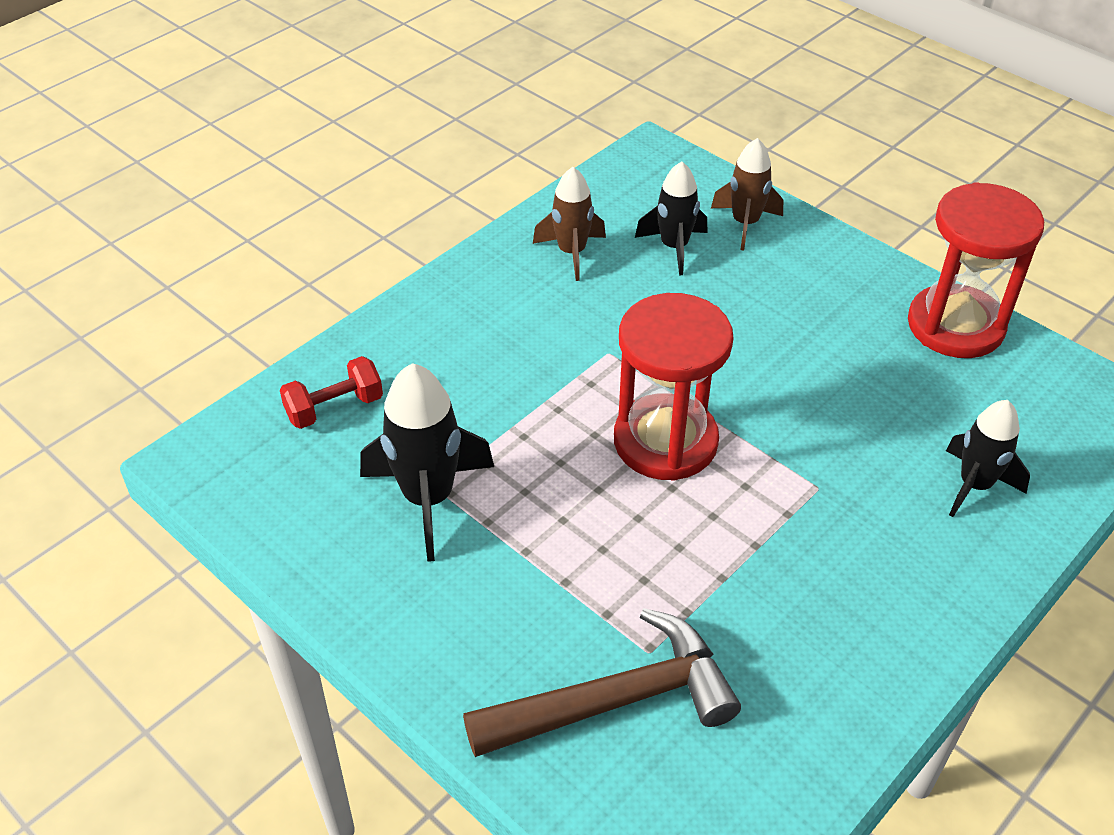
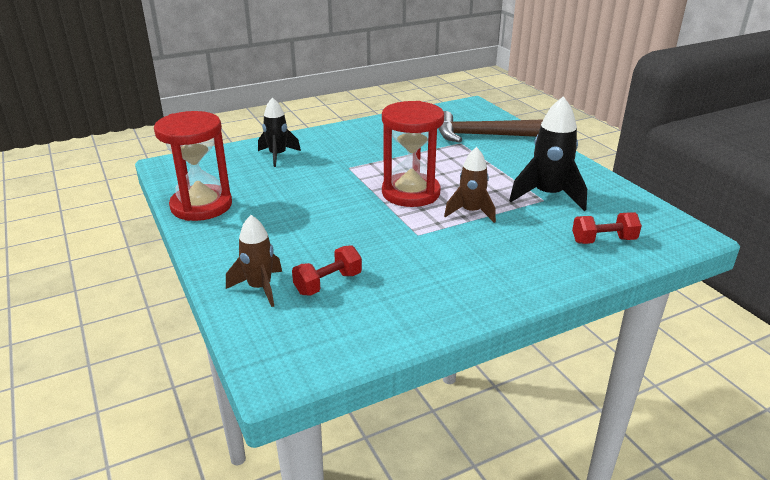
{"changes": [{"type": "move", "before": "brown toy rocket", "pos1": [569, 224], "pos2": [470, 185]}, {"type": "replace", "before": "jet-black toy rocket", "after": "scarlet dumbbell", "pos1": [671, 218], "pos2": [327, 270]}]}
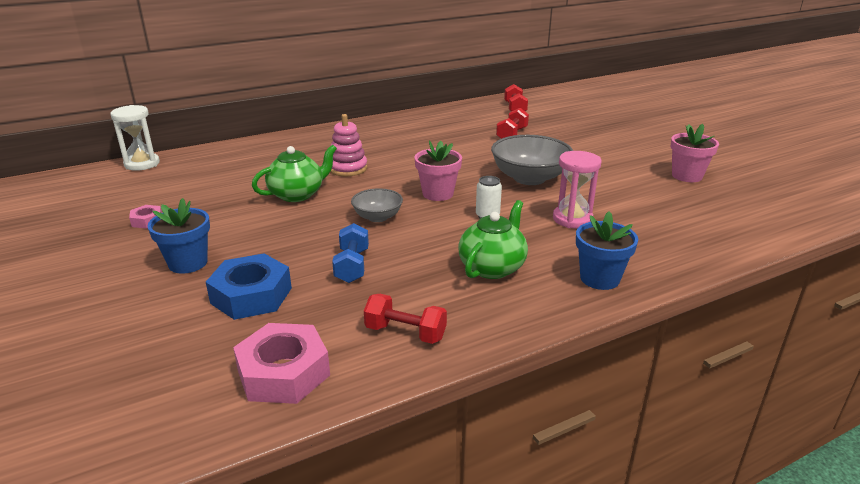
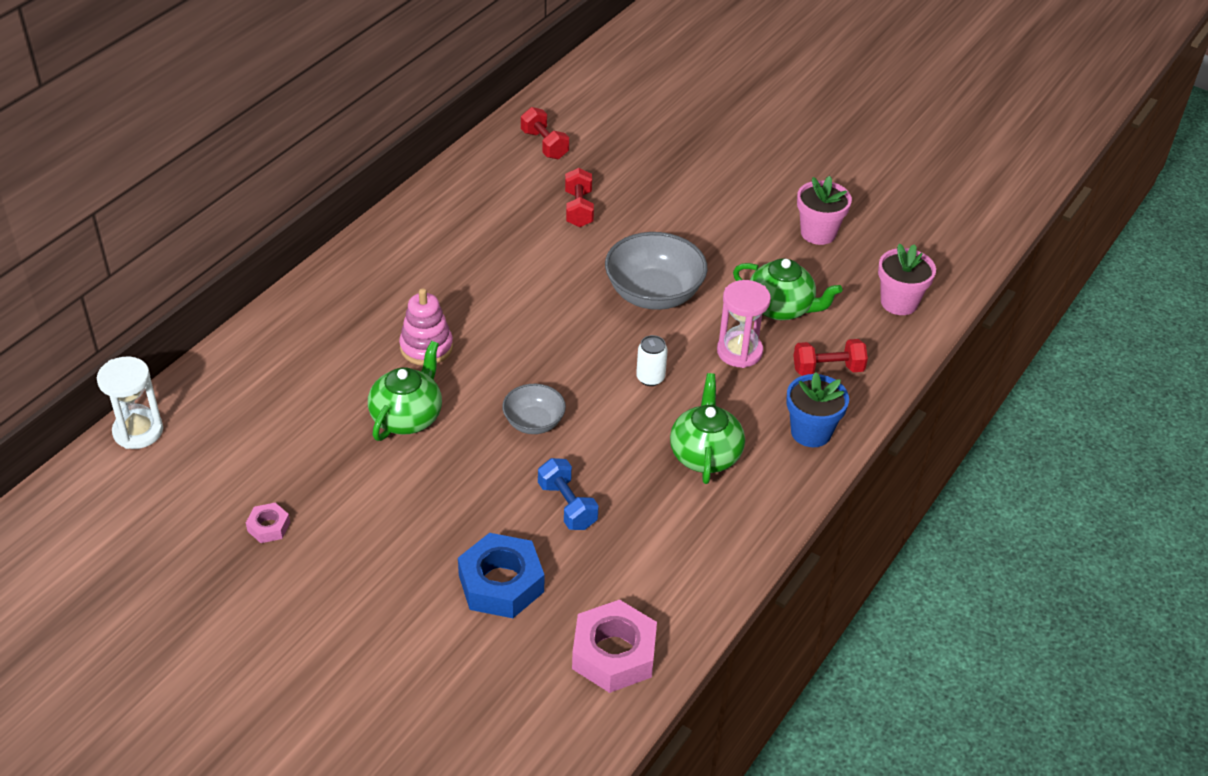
{"changes": [{"type": "delete", "before": "cobalt flower pot", "pos1": [179, 236]}, {"type": "move", "before": "scarlet dumbbell", "pos1": [405, 319], "pos2": [830, 357]}, {"type": "move", "before": "rosy flower pot", "pos1": [438, 170], "pos2": [907, 279]}, {"type": "insert", "after": "leaf-green china teapot", "pos2": [787, 289]}]}
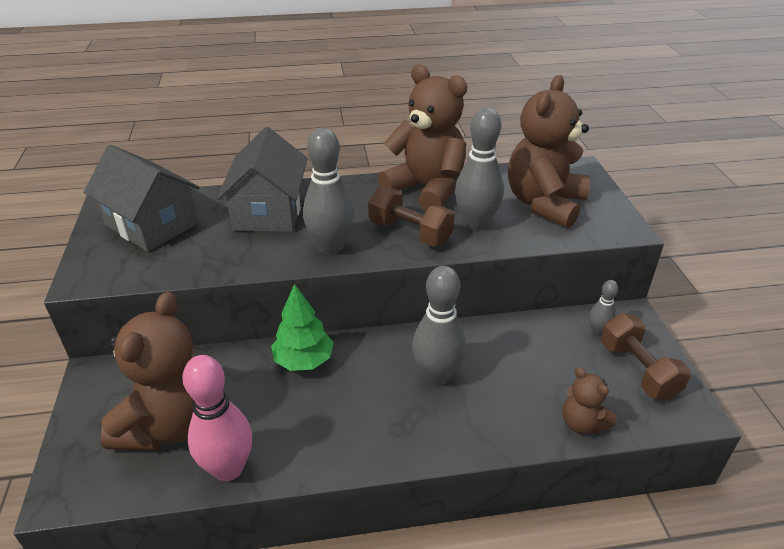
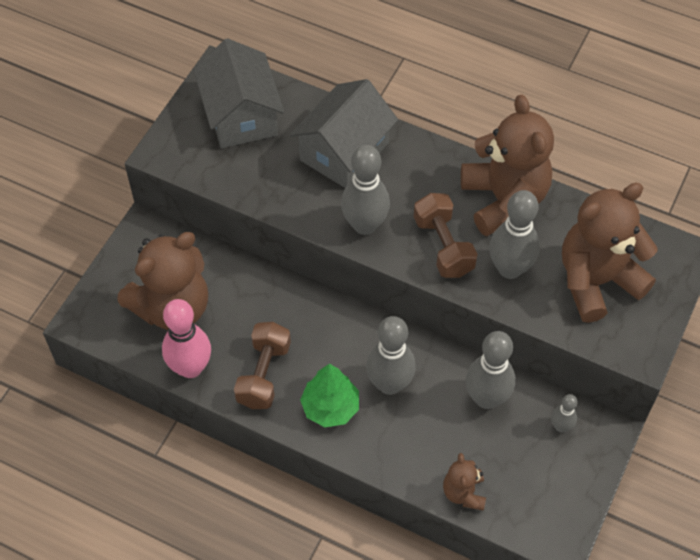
{"changes": [{"type": "move", "before": "leaf-green tree", "pos1": [302, 327], "pos2": [329, 395]}, {"type": "move", "before": "brown dumbbell", "pos1": [646, 356], "pos2": [262, 365]}, {"type": "insert", "after": "ash-grey bowling pin", "pos2": [490, 370]}]}
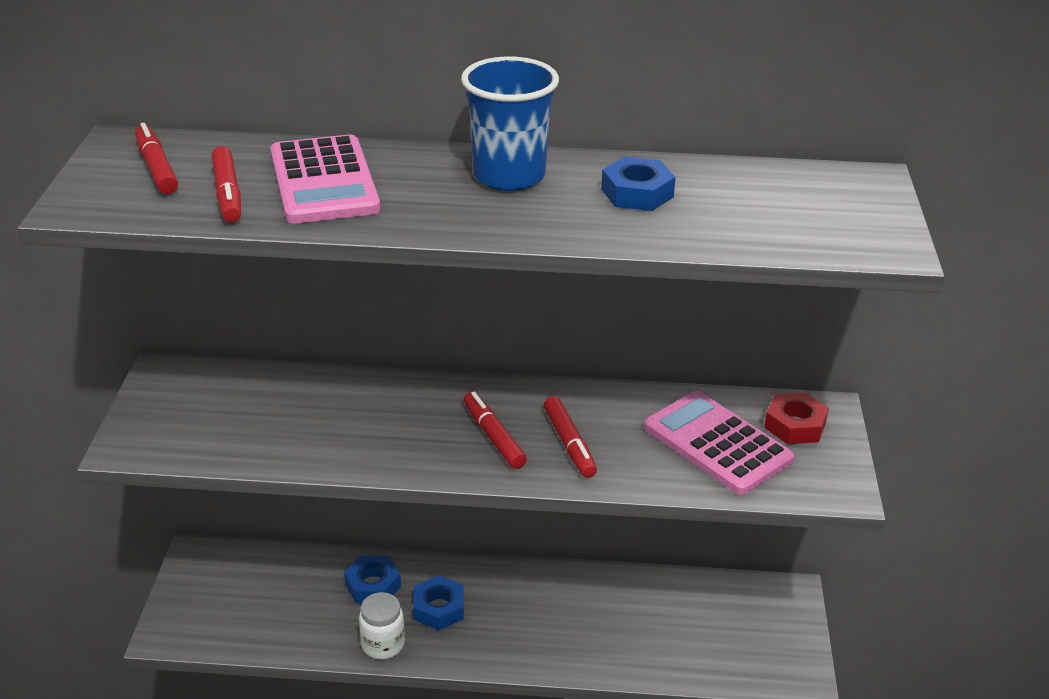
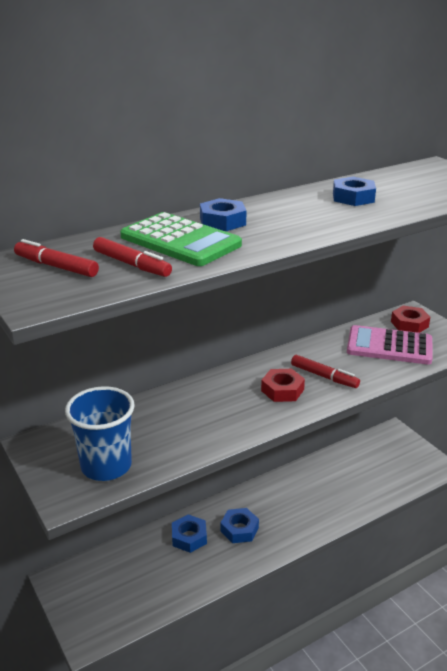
{"changes": [{"type": "recolor", "before": "rosy calculator", "after": "leaf-green calculator", "pos1": [325, 179], "pos2": [181, 239]}, {"type": "delete", "before": "white preserve jar", "pos1": [382, 625]}, {"type": "move", "before": "cobalt cup", "pos1": [510, 123], "pos2": [100, 433]}, {"type": "replace", "before": "scarlet marker", "after": "scarlet hexagon nut", "pos1": [495, 430], "pos2": [283, 385]}, {"type": "insert", "after": "cobalt hexagon nut", "pos2": [223, 214]}]}
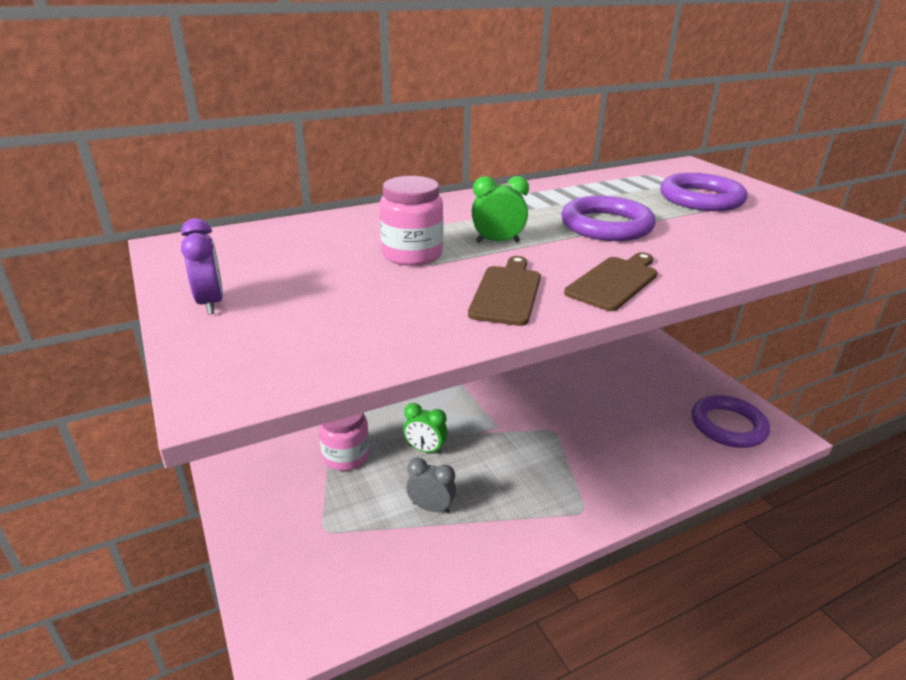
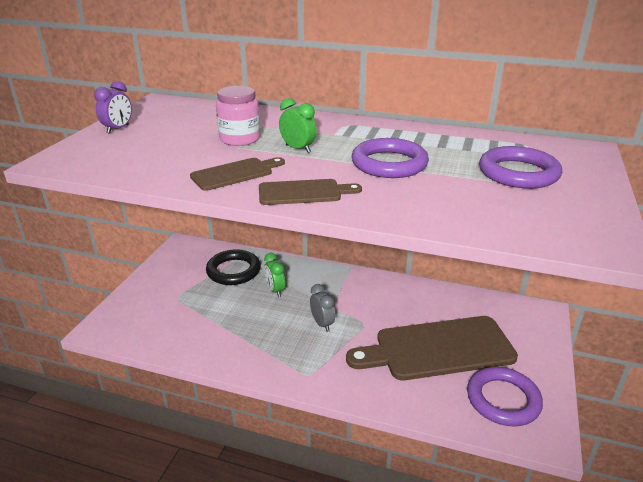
{"changes": [{"type": "replace", "before": "rosy preserve jar", "after": "jet-black hoop", "pos1": [344, 441], "pos2": [233, 267]}, {"type": "move", "before": "ash-grey alarm clock", "pos1": [431, 485], "pos2": [322, 308]}, {"type": "insert", "after": "brown chopping board", "pos2": [432, 348]}]}
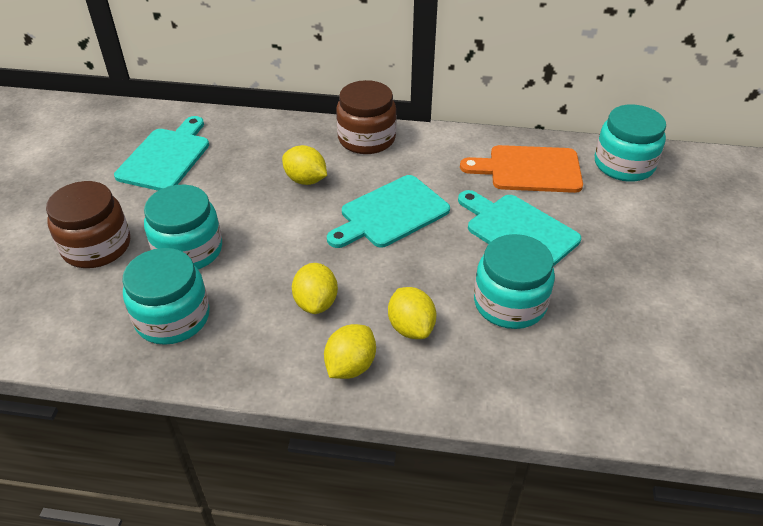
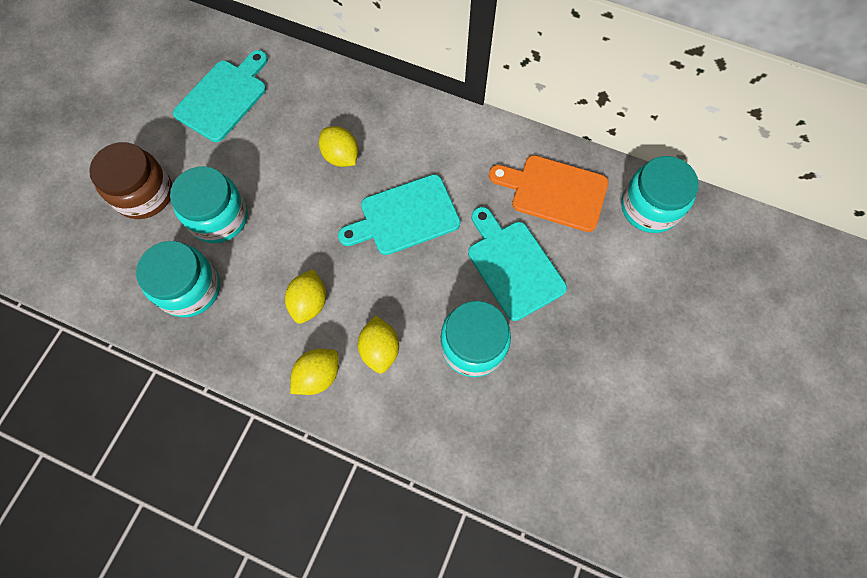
{"changes": [{"type": "delete", "before": "brown preserve jar", "pos1": [366, 117]}]}
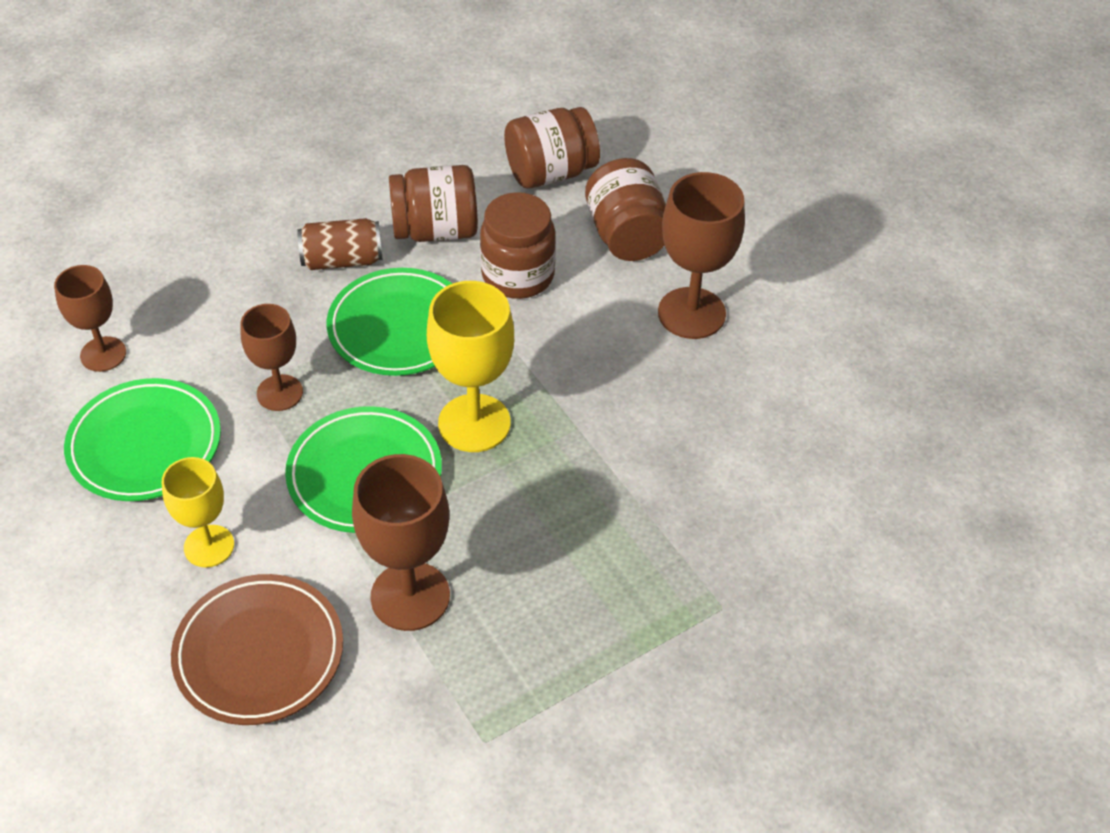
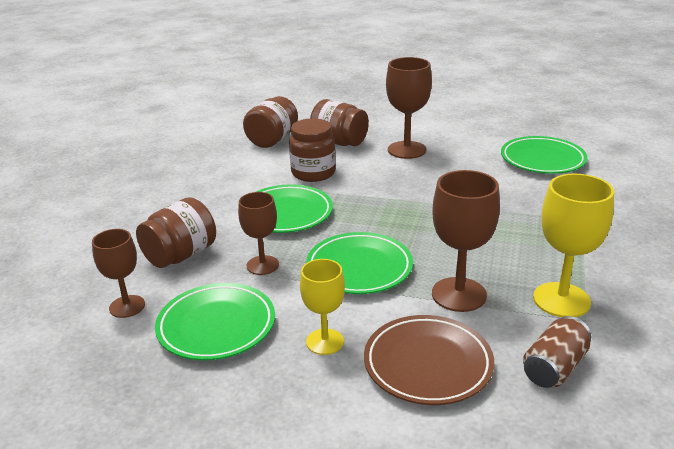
{"changes": [{"type": "move", "before": "brown tin", "pos1": [340, 244], "pos2": [557, 352]}, {"type": "move", "before": "brown preserve jar", "pos1": [433, 203], "pos2": [176, 232]}, {"type": "move", "before": "yellow chalice", "pos1": [470, 366], "pos2": [573, 245]}, {"type": "insert", "after": "leaf-green plate", "pos2": [544, 155]}]}
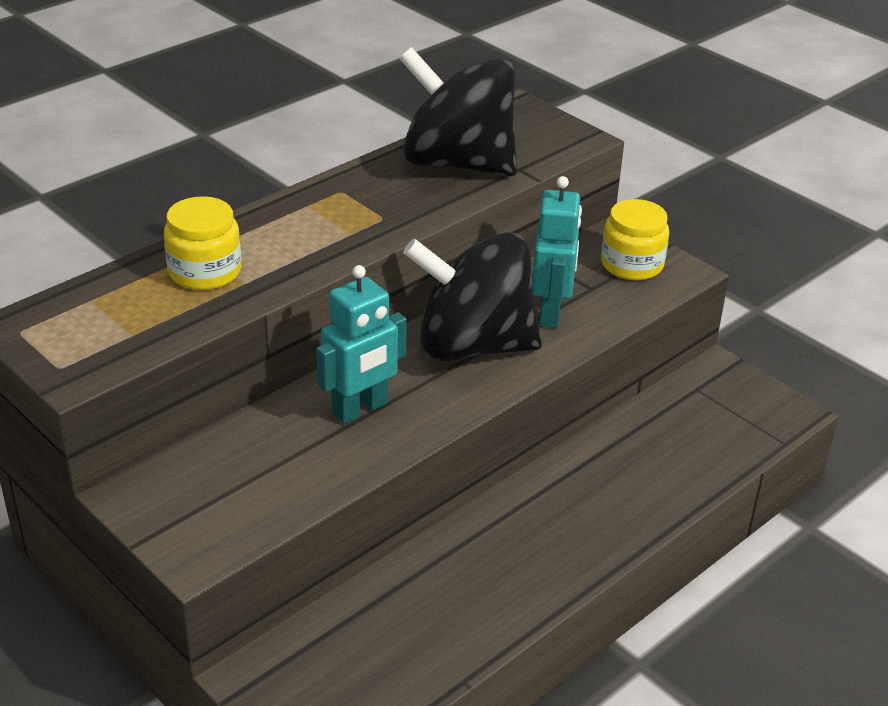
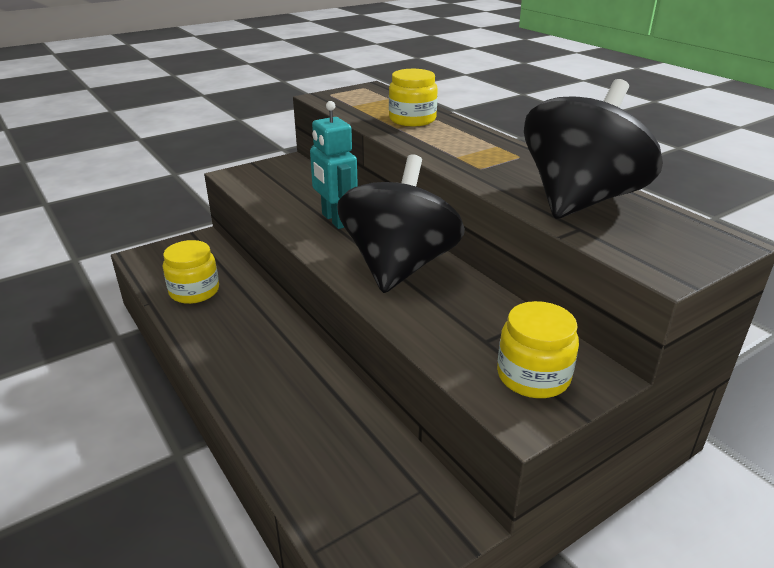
{"changes": [{"type": "delete", "before": "turquoise robot", "pos1": [557, 252]}, {"type": "insert", "after": "yellow preserve jar", "pos2": [191, 272]}]}
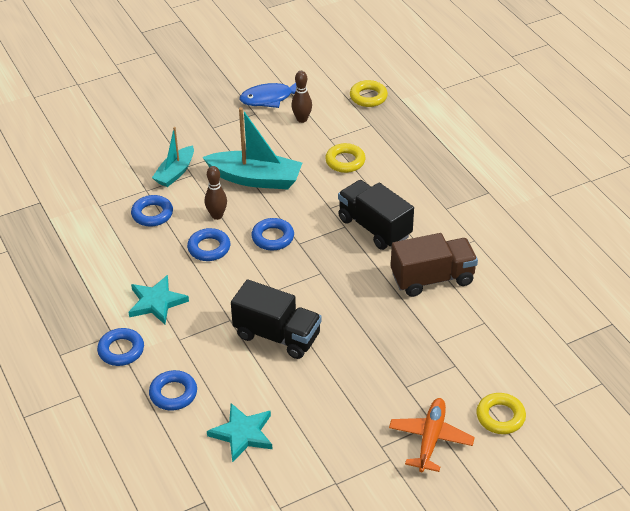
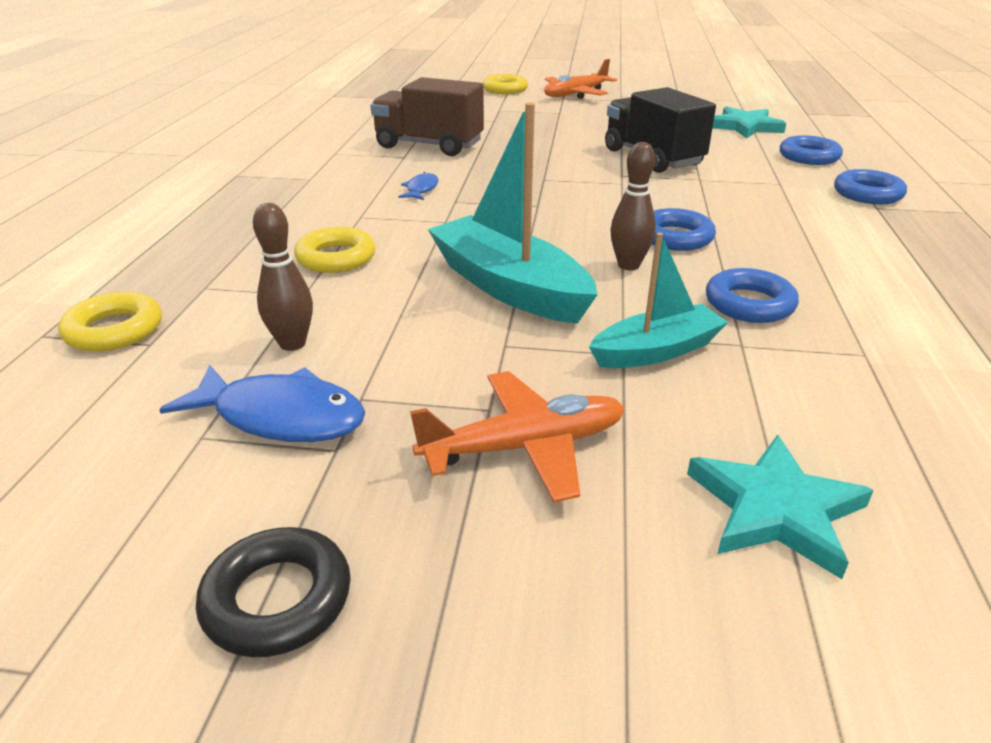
{"changes": [{"type": "move", "before": "turquoise five-pointed star", "pos1": [158, 299], "pos2": [780, 507]}, {"type": "delete", "before": "cobalt hoop", "pos1": [272, 234]}, {"type": "replace", "before": "jet-black lorry", "after": "cobalt fish", "pos1": [376, 215], "pos2": [418, 186]}, {"type": "insert", "after": "jet-black hoop", "pos2": [273, 592]}, {"type": "insert", "after": "bright orange aeroplane", "pos2": [517, 437]}]}
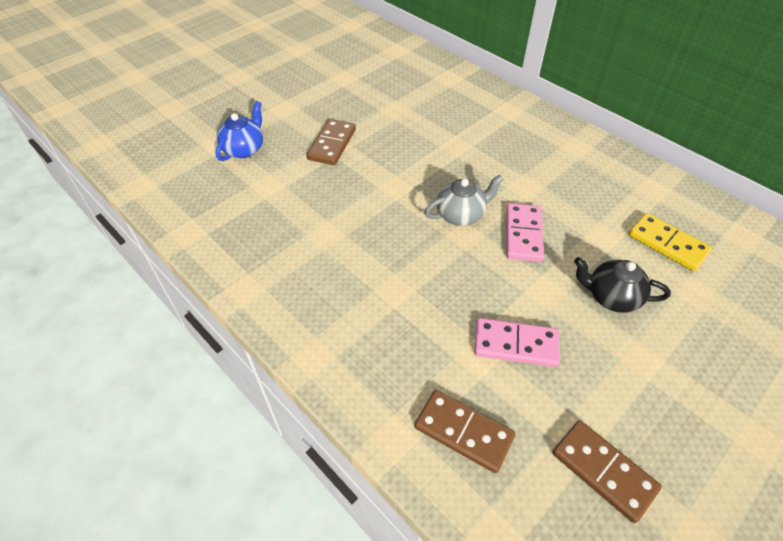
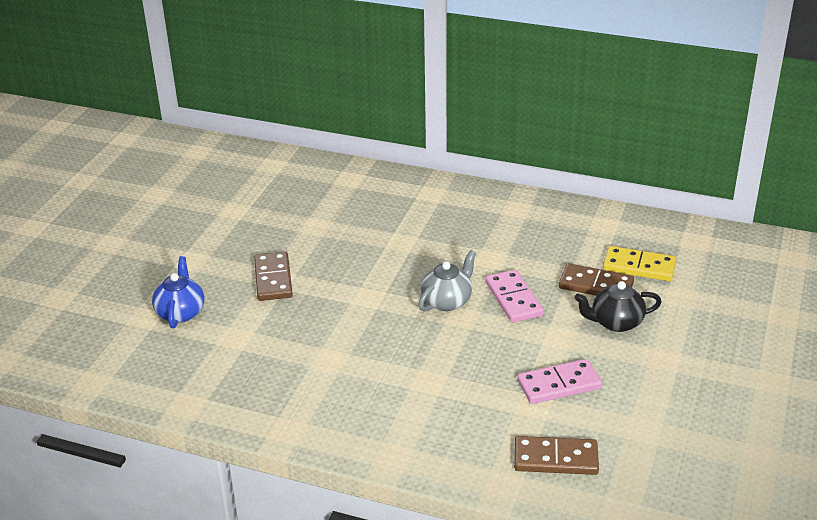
{"changes": [{"type": "move", "before": "brown domino piece", "pos1": [607, 471], "pos2": [596, 279]}]}
